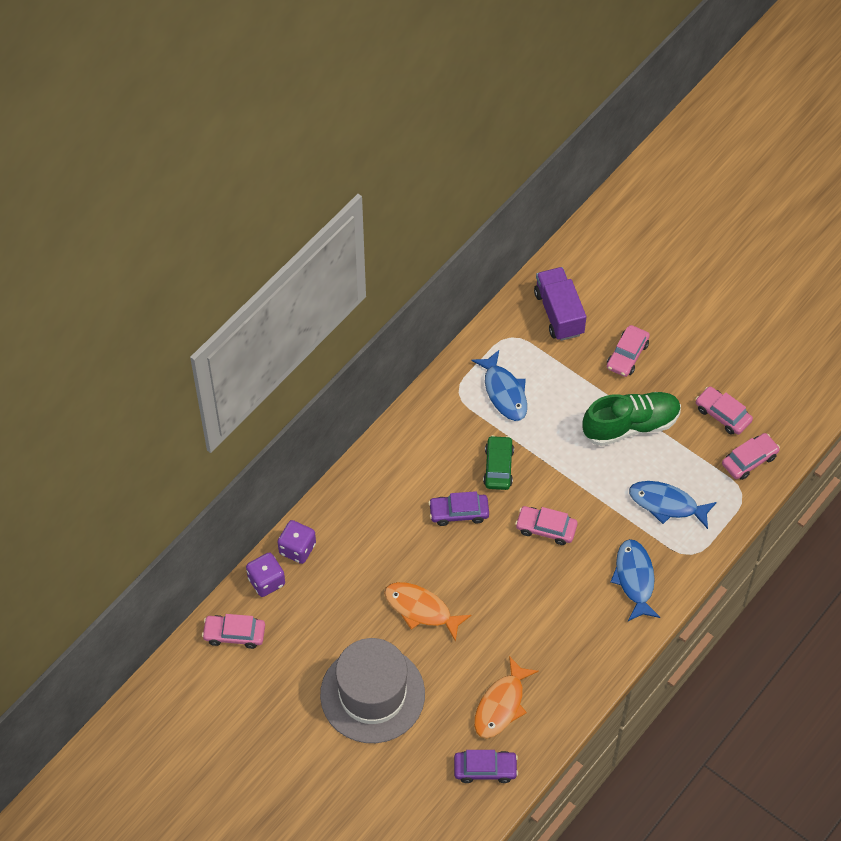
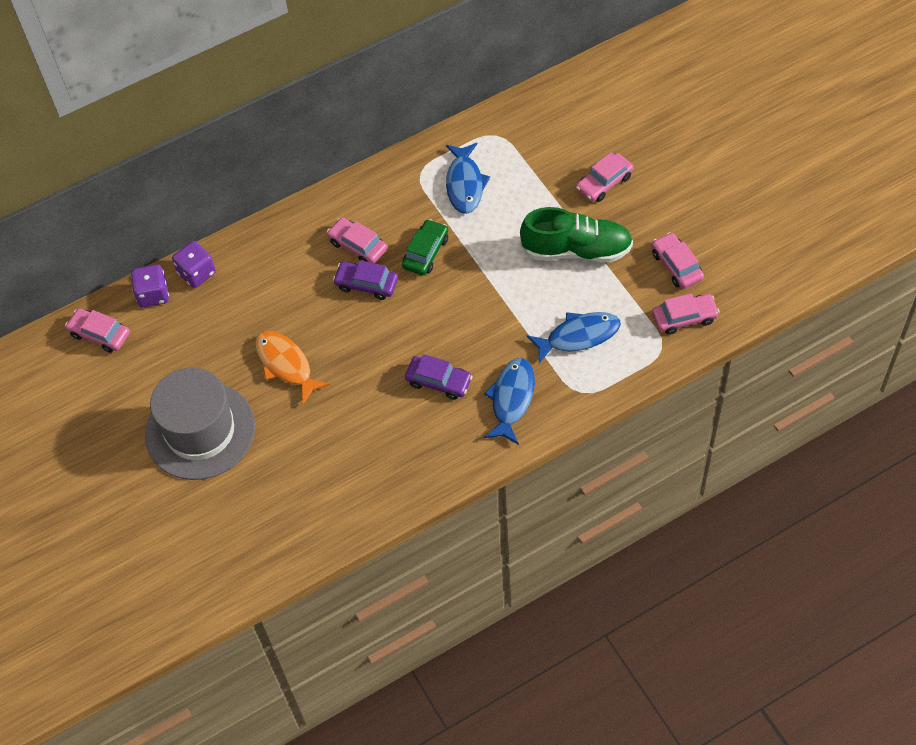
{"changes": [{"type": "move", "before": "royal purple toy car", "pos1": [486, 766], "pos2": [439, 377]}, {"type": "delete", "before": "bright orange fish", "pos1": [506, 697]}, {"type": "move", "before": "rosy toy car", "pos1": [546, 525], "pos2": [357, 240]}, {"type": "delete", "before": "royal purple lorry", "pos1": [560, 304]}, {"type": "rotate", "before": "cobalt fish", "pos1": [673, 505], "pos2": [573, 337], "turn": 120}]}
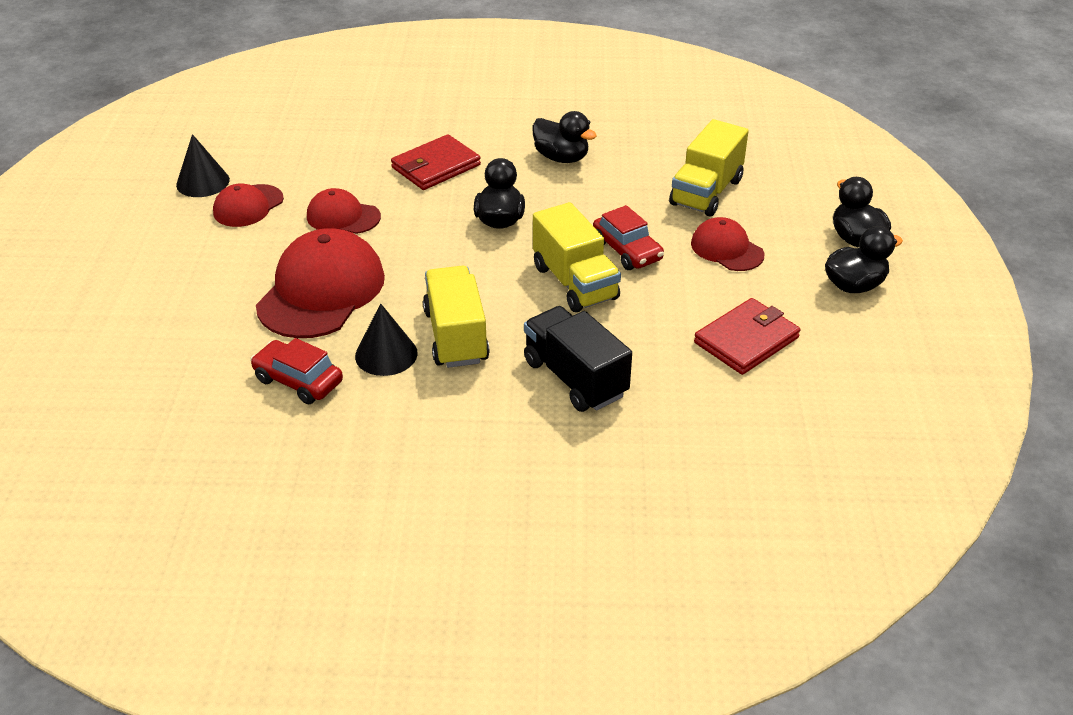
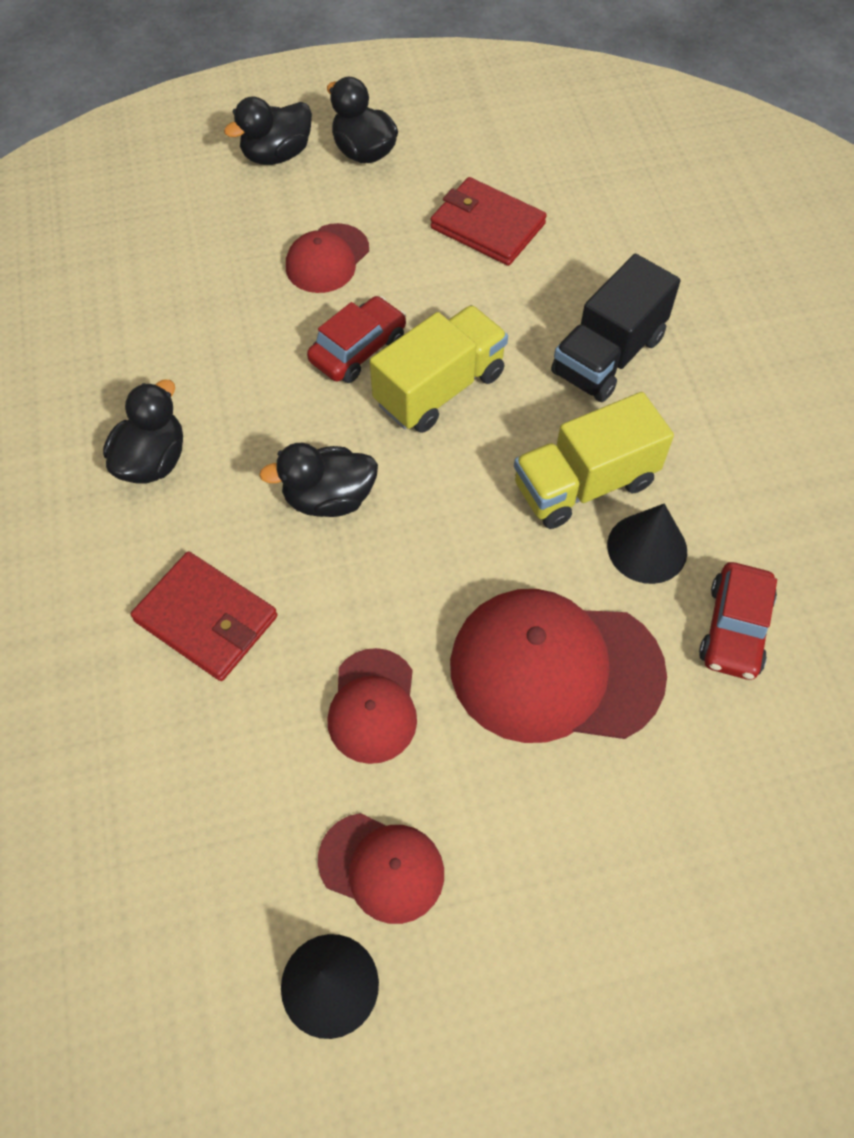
{"changes": [{"type": "delete", "before": "yellow lorry", "pos1": [709, 167]}]}
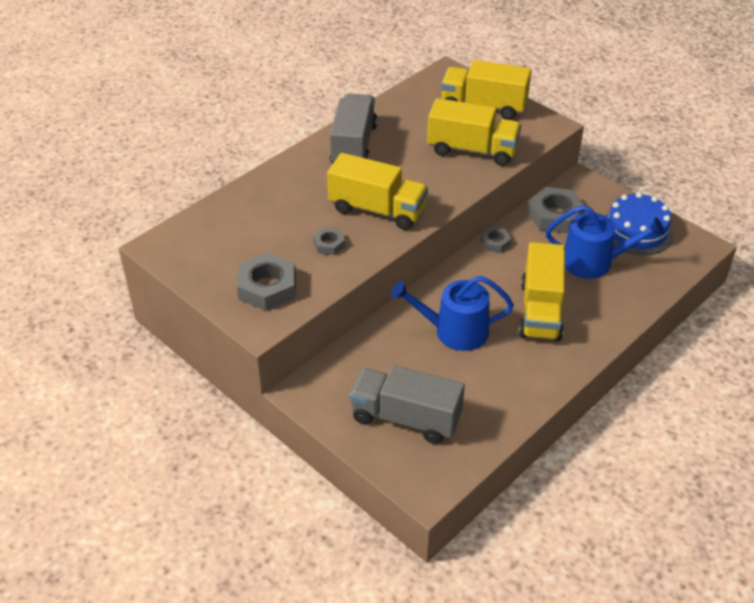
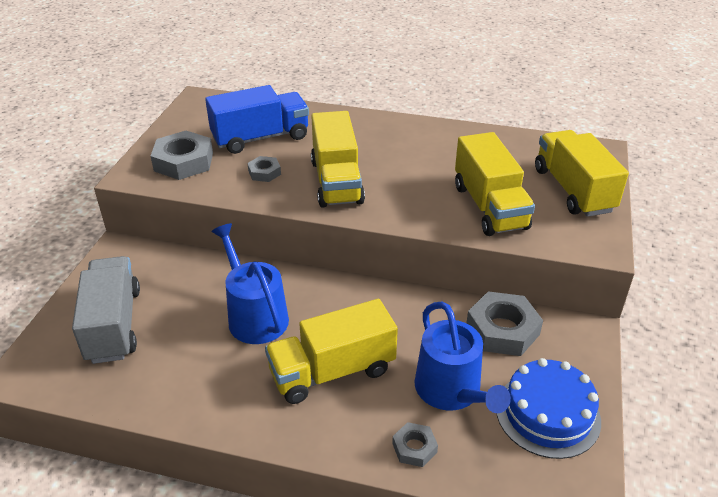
{"changes": [{"type": "delete", "before": "ash-grey lorry", "pos1": [353, 128]}, {"type": "move", "before": "ash-grey hexagon nut", "pos1": [495, 240], "pos2": [415, 444]}, {"type": "insert", "after": "cobalt lorry", "pos2": [257, 119]}]}
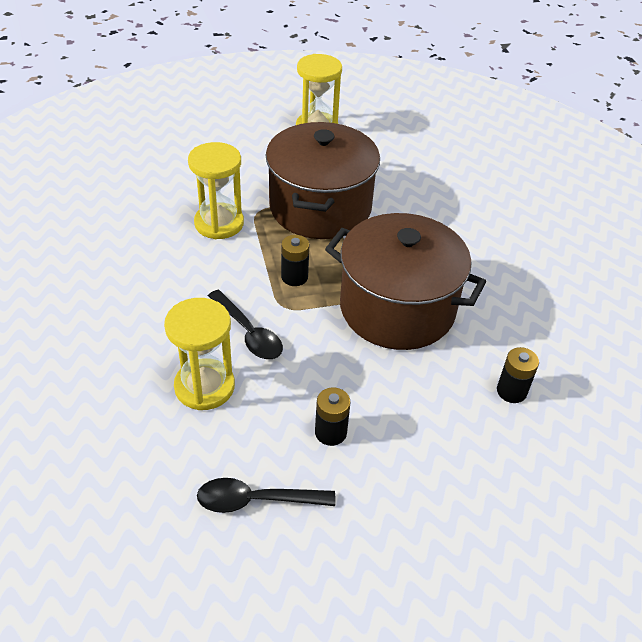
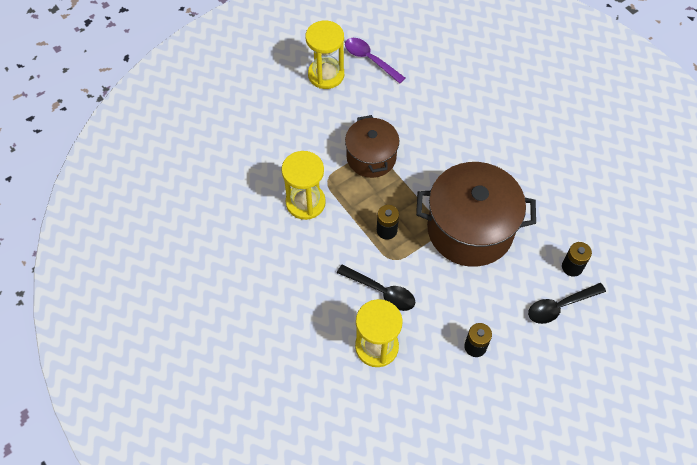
{"changes": [{"type": "move", "before": "jet-black spoon", "pos1": [266, 495], "pos2": [567, 303]}, {"type": "resize", "before": "brown cooking pot", "pos1": [323, 180], "pos2": [372, 146], "scale": 0.6}, {"type": "insert", "after": "royal purple spoon", "pos2": [375, 61]}]}
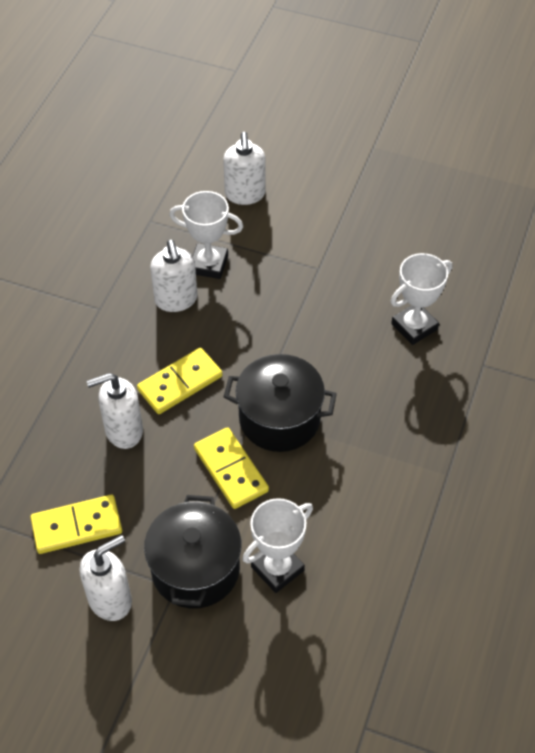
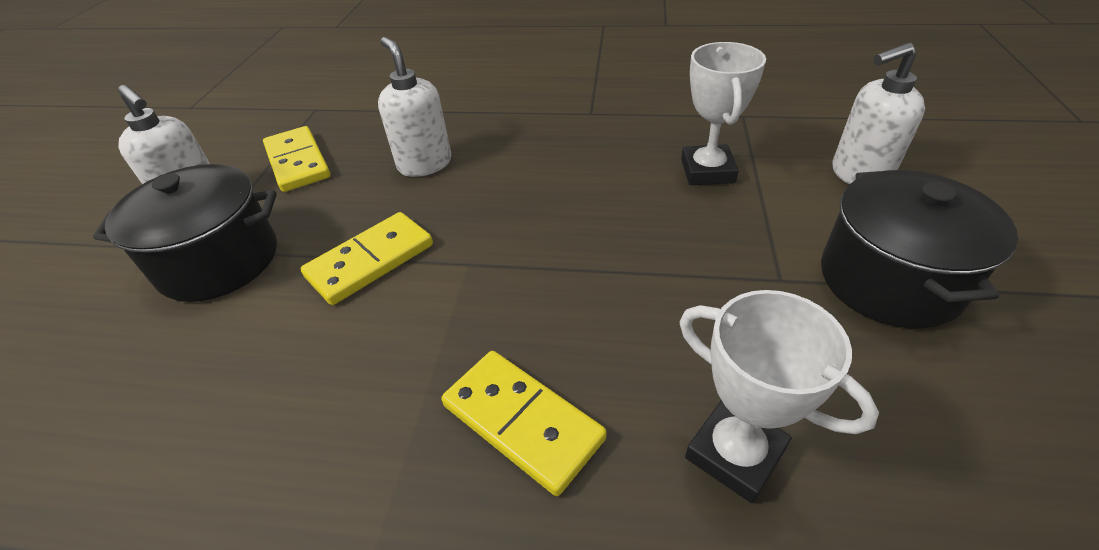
{"changes": [{"type": "move", "before": "yellow domino piece", "pos1": [179, 381], "pos2": [524, 423]}, {"type": "delete", "before": "white pump bottle", "pos1": [173, 276]}, {"type": "move", "before": "jet-black cooking pot", "pos1": [280, 403], "pos2": [919, 249]}, {"type": "delete", "before": "white trophy", "pos1": [278, 545]}]}
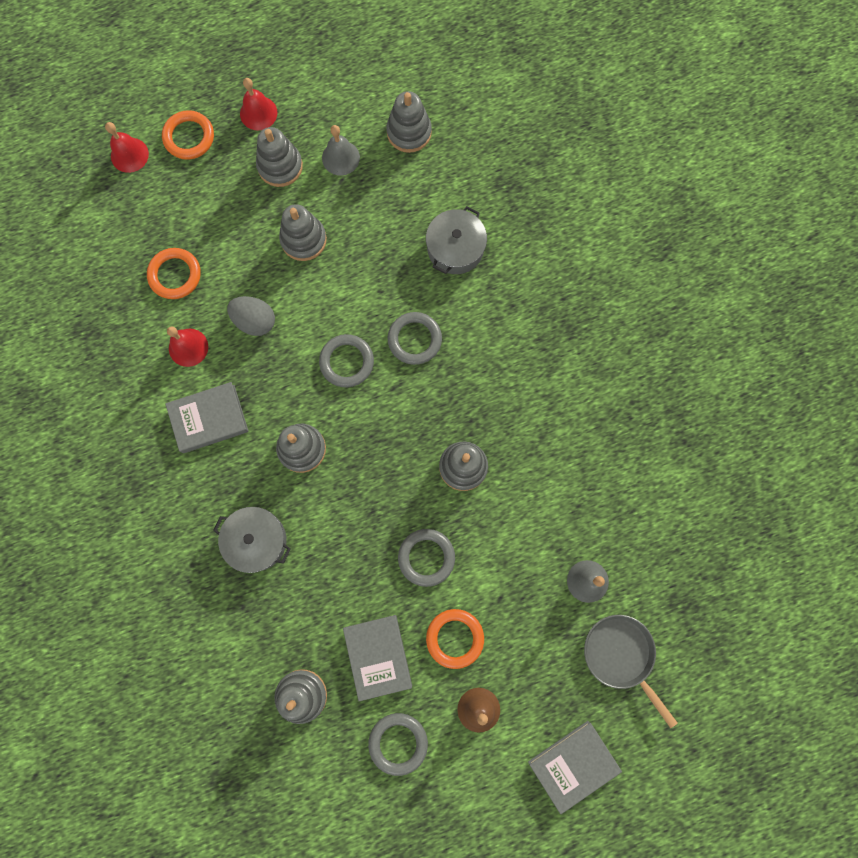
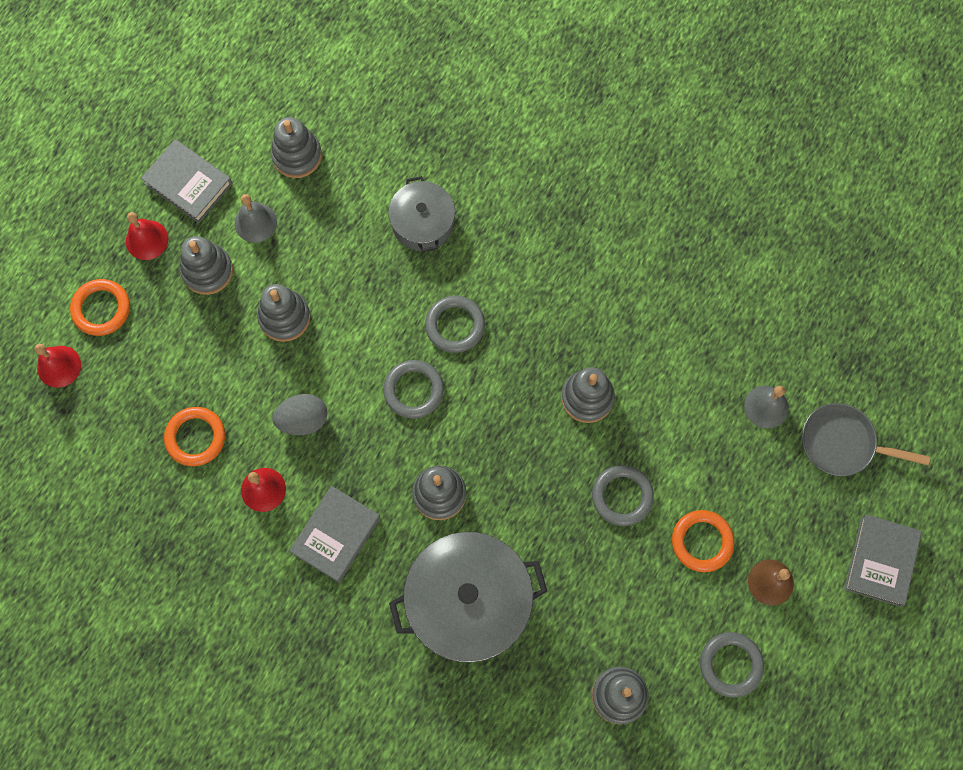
{"changes": [{"type": "resize", "before": "ash-grey cooking pot", "pos1": [252, 540], "pos2": [468, 597], "scale": 1.77}, {"type": "move", "before": "ash-grey hardcover", "pos1": [377, 658], "pos2": [186, 181]}]}
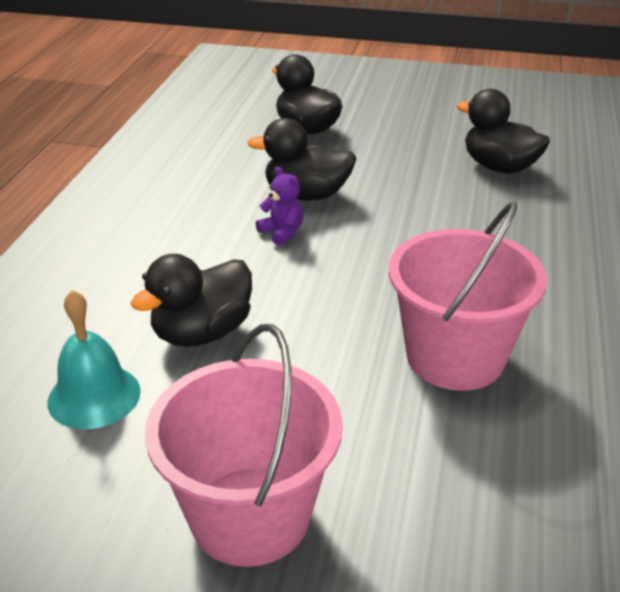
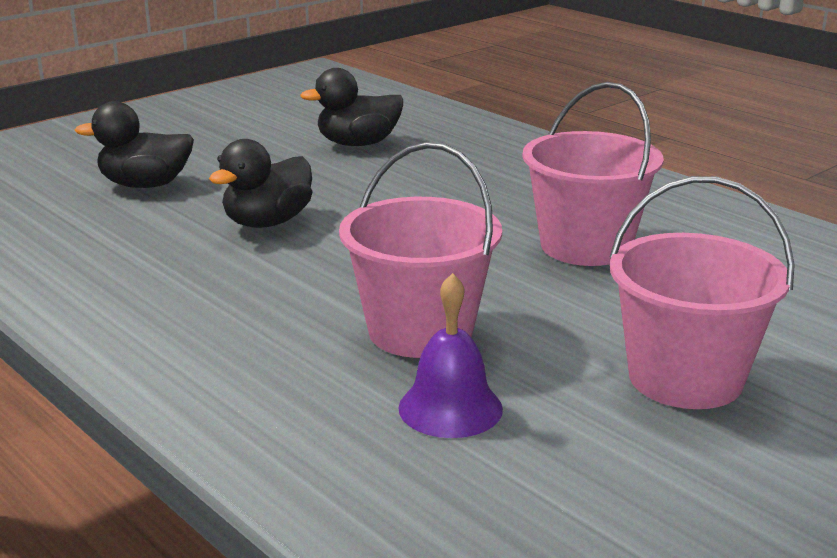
{"changes": [{"type": "recolor", "before": "turquoise bell", "after": "royal purple bell", "pos1": [94, 359], "pos2": [450, 355]}, {"type": "replace", "before": "jet-black duck", "after": "rosy pail", "pos1": [191, 300], "pos2": [420, 250]}, {"type": "delete", "before": "royal purple teddy", "pos1": [279, 206]}]}
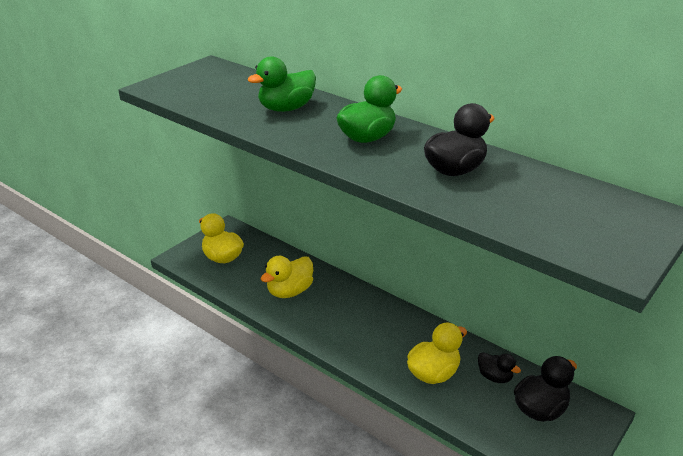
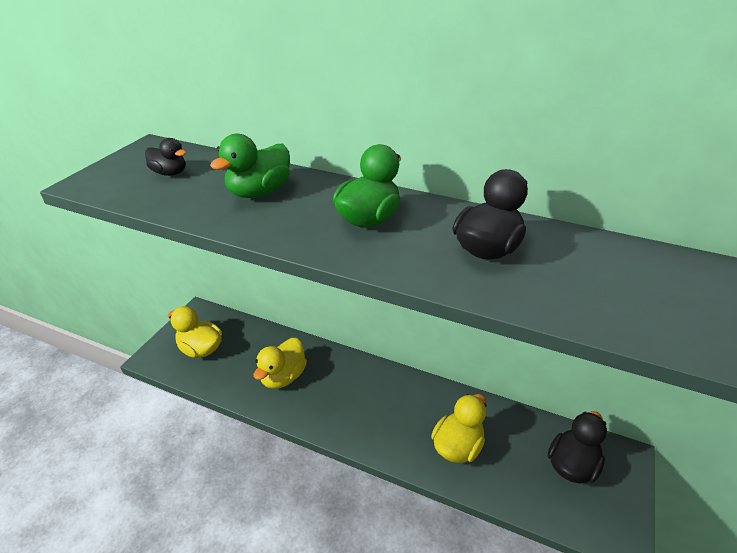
{"changes": [{"type": "move", "before": "jet-black duck", "pos1": [499, 367], "pos2": [165, 157]}]}
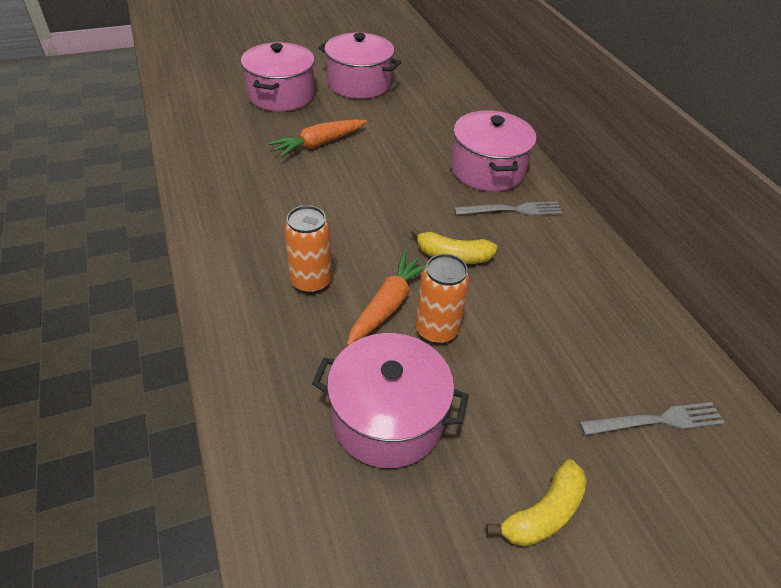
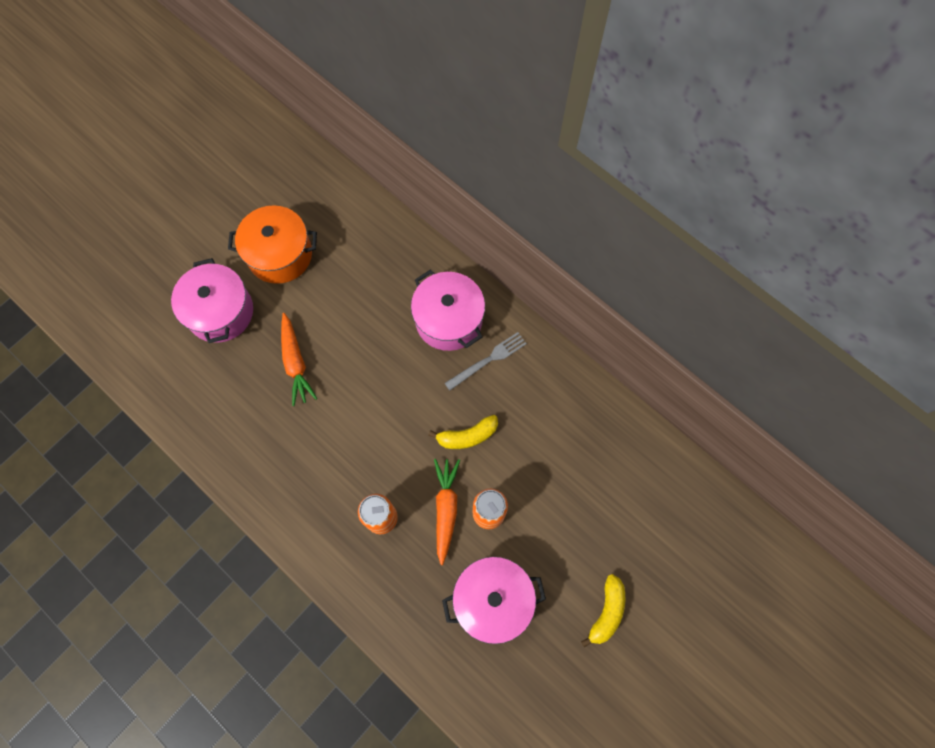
{"changes": [{"type": "rotate", "before": "bright orange carrot", "pos1": [317, 138], "pos2": [299, 359], "turn": -45}, {"type": "recolor", "before": "rosy cooking pot", "after": "bright orange cooking pot", "pos1": [359, 65], "pos2": [272, 244]}, {"type": "delete", "before": "ash-grey dinner fork", "pos1": [651, 418]}]}
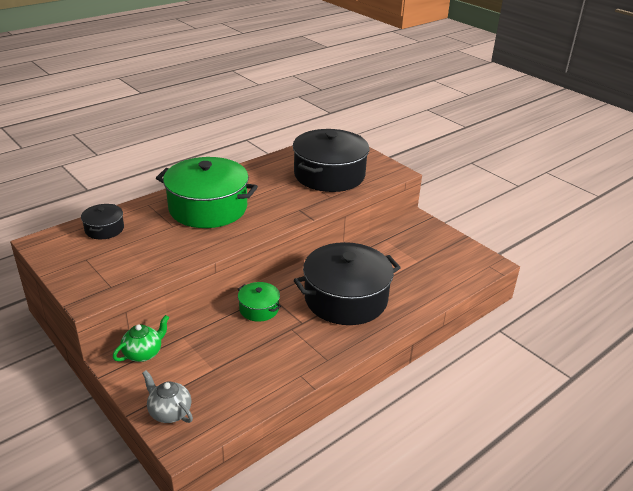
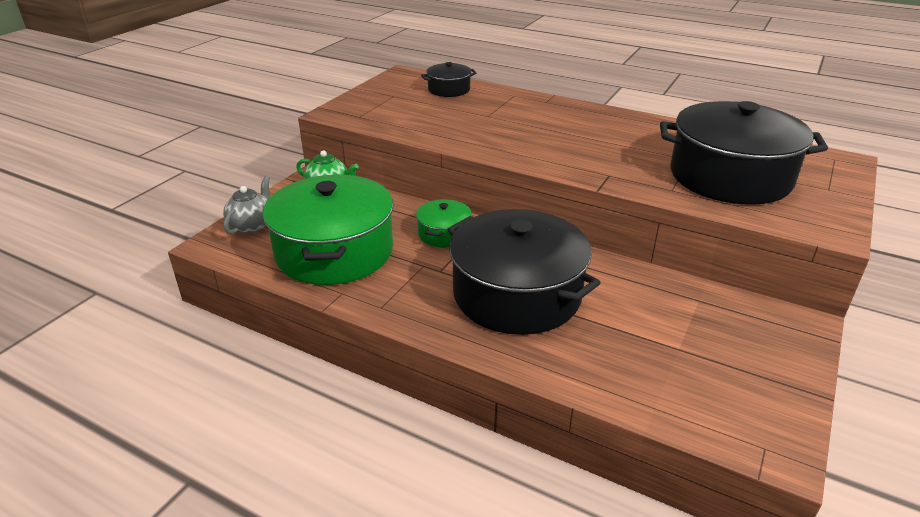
{"changes": [{"type": "move", "before": "leaf-green cooking pot", "pos1": [207, 192], "pos2": [328, 230]}]}
